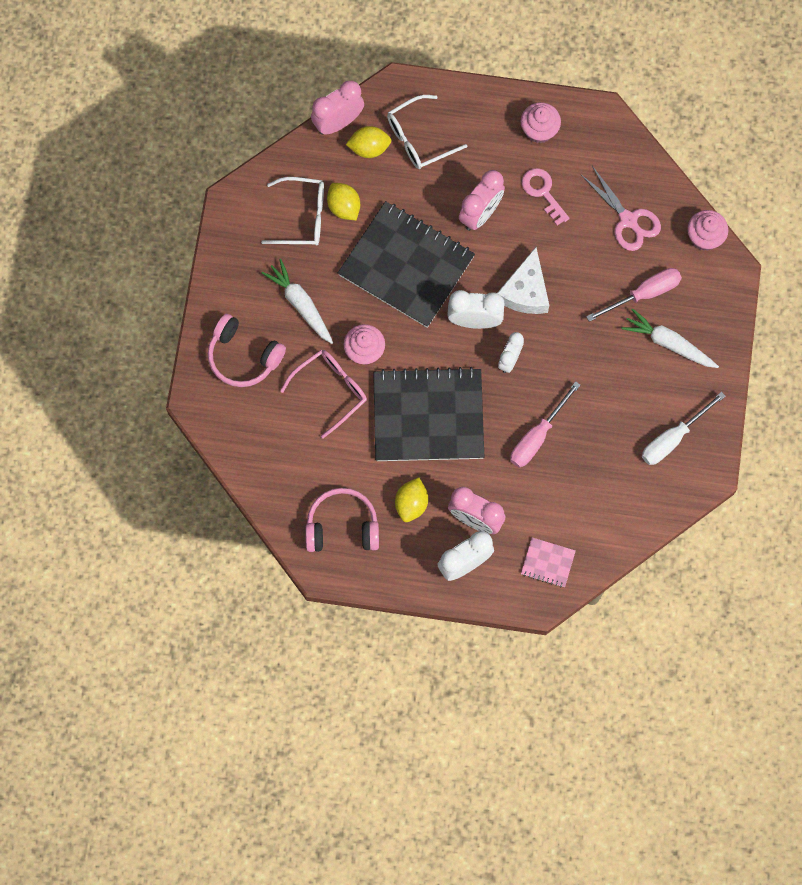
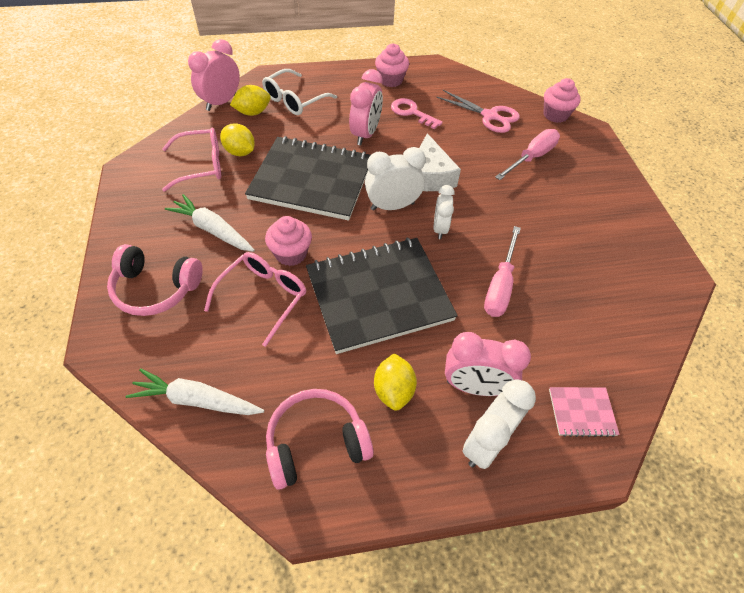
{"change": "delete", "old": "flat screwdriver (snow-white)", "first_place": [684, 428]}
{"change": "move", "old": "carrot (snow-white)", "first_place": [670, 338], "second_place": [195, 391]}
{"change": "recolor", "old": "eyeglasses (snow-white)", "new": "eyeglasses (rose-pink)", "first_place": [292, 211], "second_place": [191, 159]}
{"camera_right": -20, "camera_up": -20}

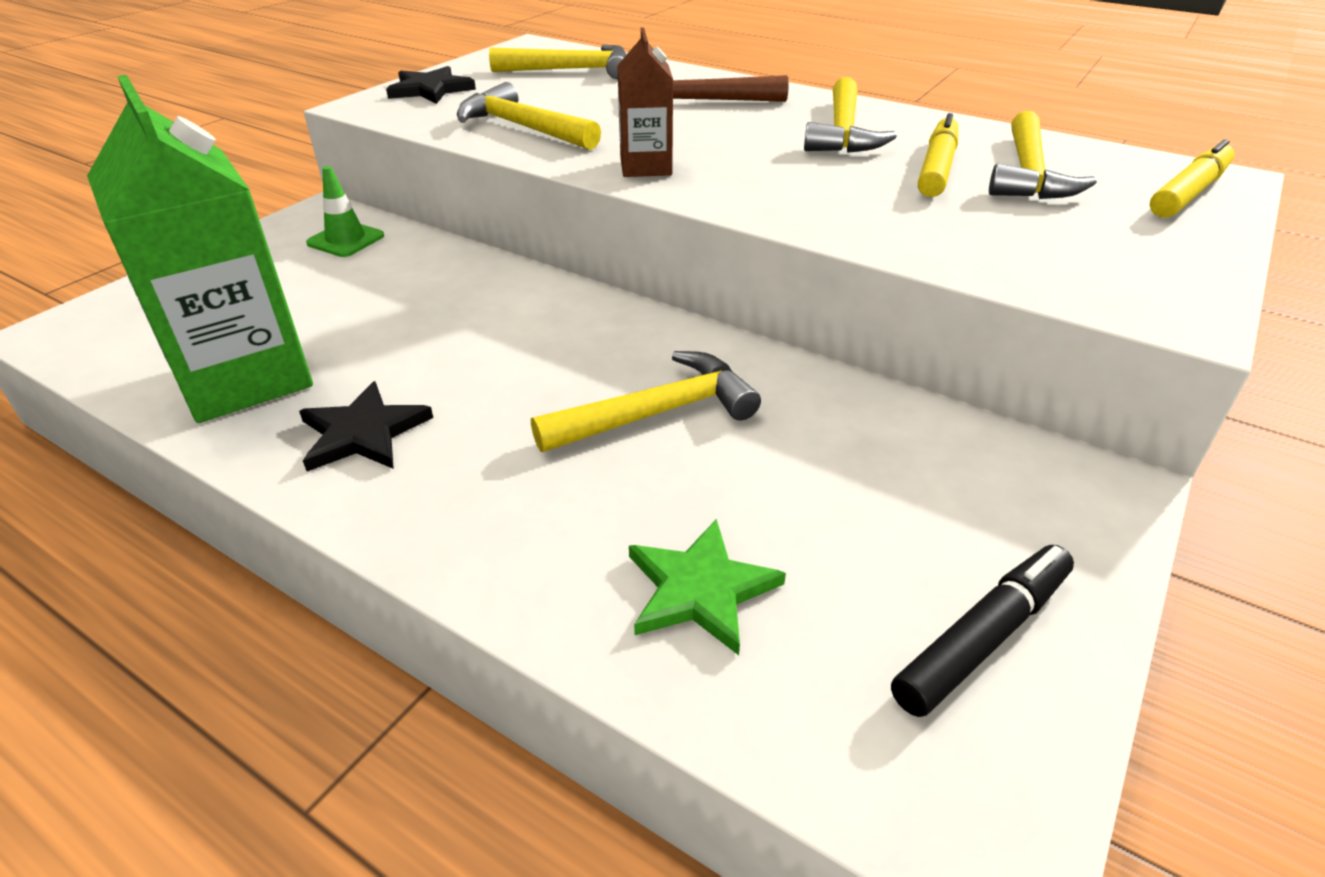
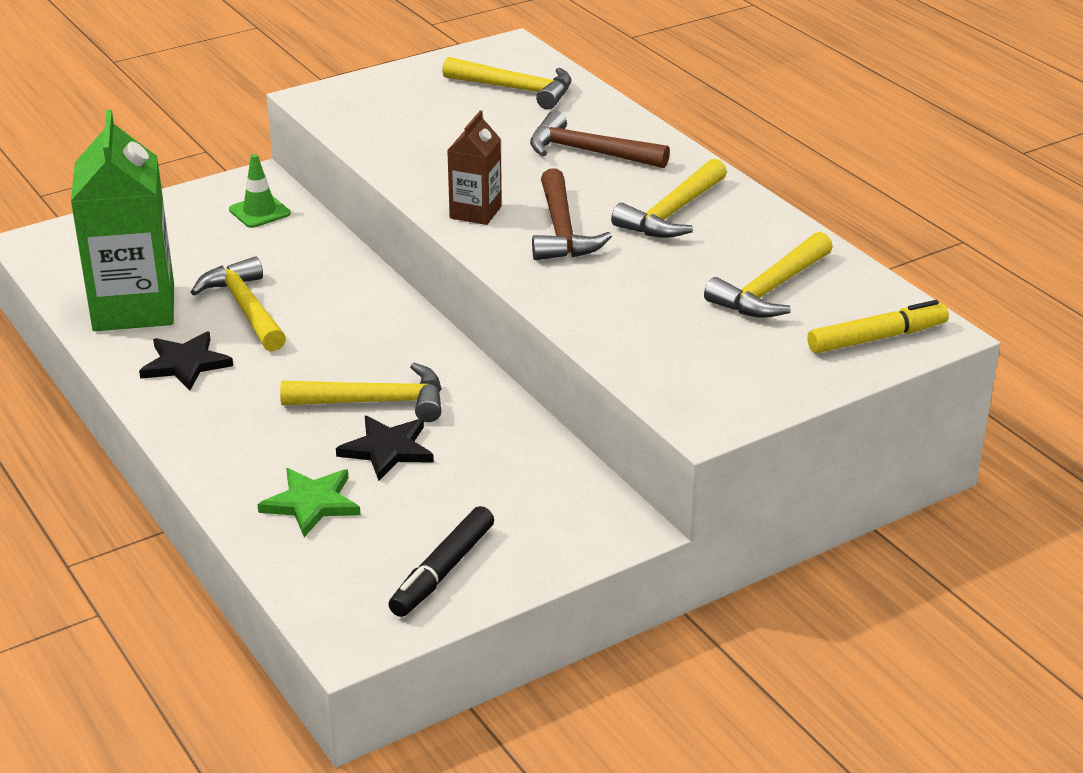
{"change": "delete", "old": "marker (golden)", "first_place": [938, 155]}
{"change": "insert", "new": "claw hammer (brown)", "second_place": [572, 214]}
{"change": "move", "old": "star (ebony)", "first_place": [431, 85], "second_place": [385, 448]}
{"change": "move", "old": "claw hammer (golden)", "first_place": [529, 116], "second_place": [238, 304]}
{"change": "rotate", "old": "marker (ebony)", "first_place": [982, 631], "second_place": [441, 561], "degrees": 135}
{"camera_right": 25, "camera_up": -5}

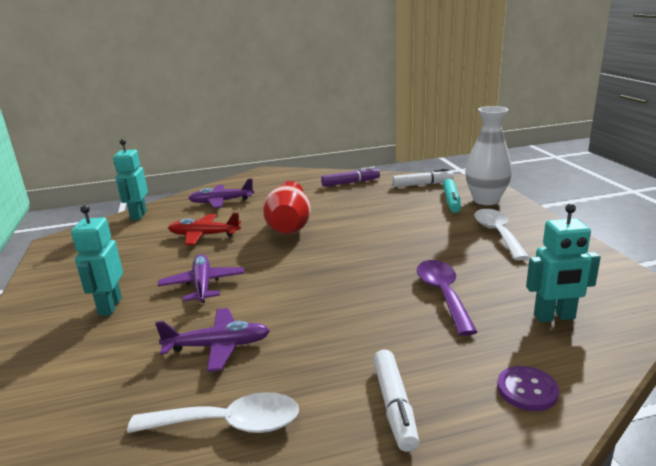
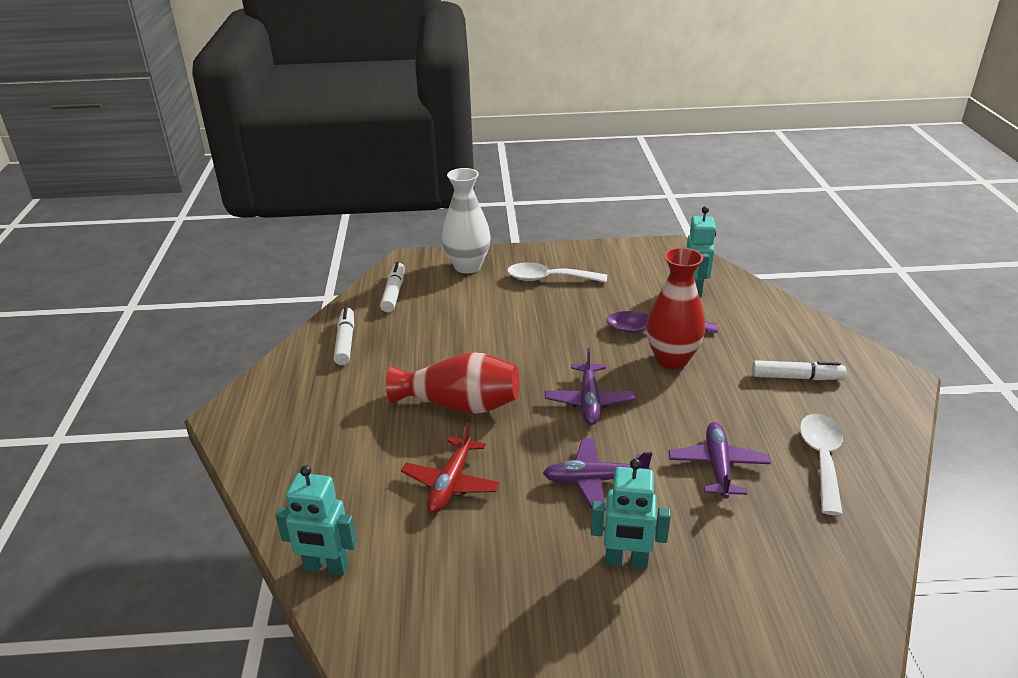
{"change": "delete", "old": "marker (aqua)", "first_place": [452, 196]}
{"change": "delete", "old": "sewing button (violet)", "first_place": [528, 388]}
{"change": "insert", "new": "vase (crimson)", "second_place": [675, 308]}
{"change": "move", "old": "plane (violet)", "first_place": [221, 193], "second_place": [590, 386]}
{"change": "recolor", "old": "marker (violet)", "new": "marker (snow-white)", "first_place": [350, 177], "second_place": [344, 336]}
{"camera_right": -80, "camera_up": 10}

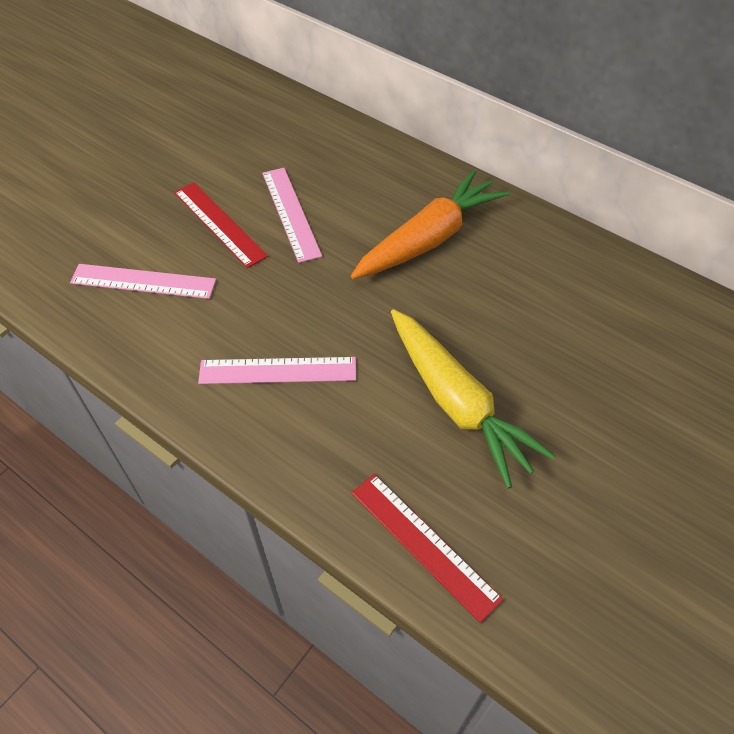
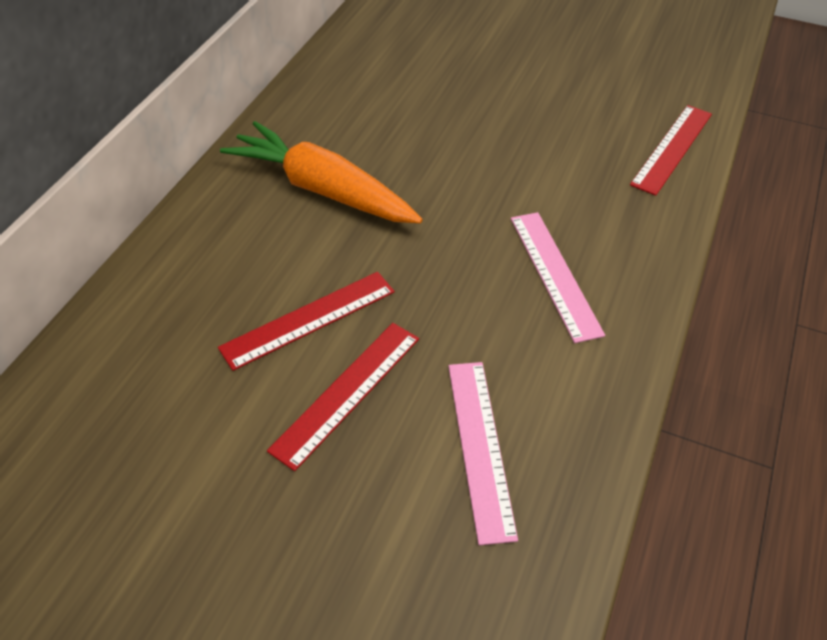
{"change": "delete", "old": "carrot (golden)", "first_place": [473, 398]}
{"change": "recolor", "old": "straightedge (rose-pink)", "new": "straightedge (crimson)", "first_place": [292, 215], "second_place": [306, 321]}
{"camera_right": -105, "camera_up": -5}

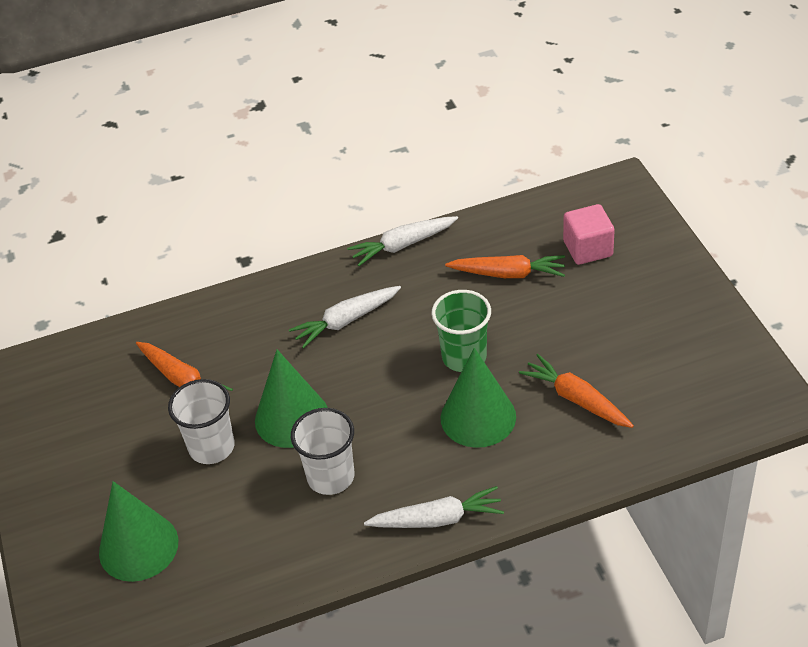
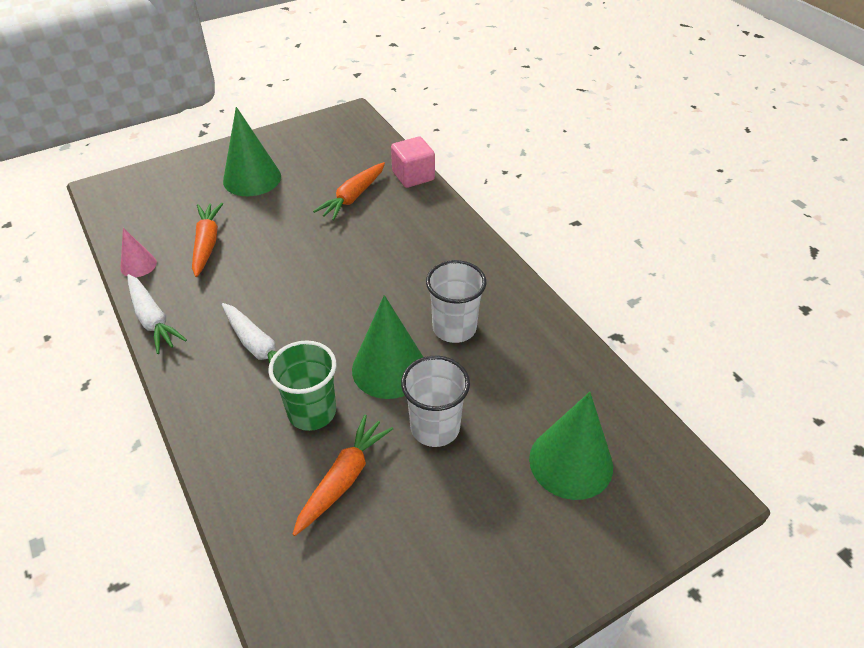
{"change": "delete", "old": "carrot (snow-white)", "first_place": [434, 507]}
{"change": "insert", "new": "solid cone (rose-pink)", "second_place": [138, 252]}
{"change": "move", "old": "cup (green)", "first_place": [461, 331], "second_place": [302, 385]}
{"change": "move", "old": "solid cone (green)", "first_place": [478, 398], "second_place": [252, 151]}
{"change": "move", "old": "solid cube (rose-pink)", "first_place": [589, 234], "second_place": [413, 162]}
{"camera_right": -105, "camera_up": 0}

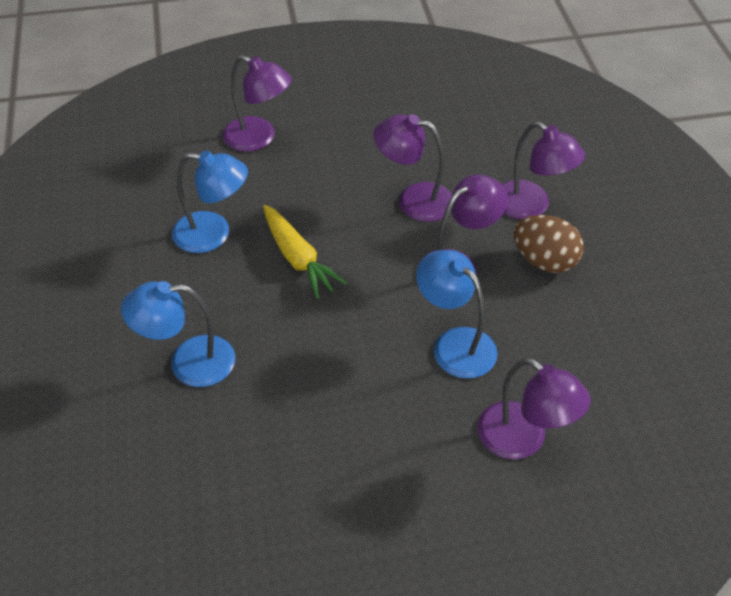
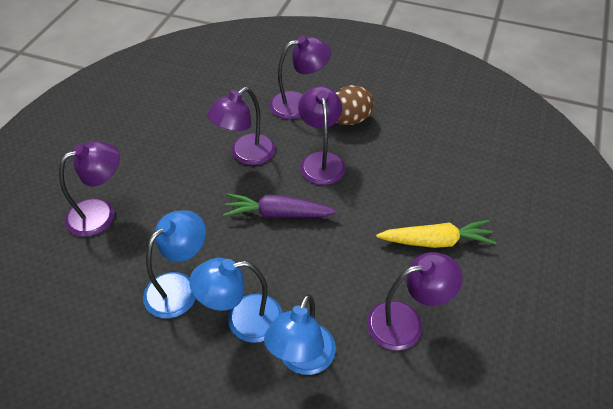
{"change": "insert", "new": "carrot (violet)", "second_place": [280, 205]}
{"change": "move", "old": "carrot (golden)", "first_place": [305, 252], "second_place": [436, 234]}
{"change": "move", "old": "lamp (blue)", "first_place": [457, 314], "second_place": [236, 300]}
{"change": "move", "old": "lamp (violet)", "first_place": [534, 408], "second_place": [415, 301]}
{"camera_right": -60, "camera_up": 0}

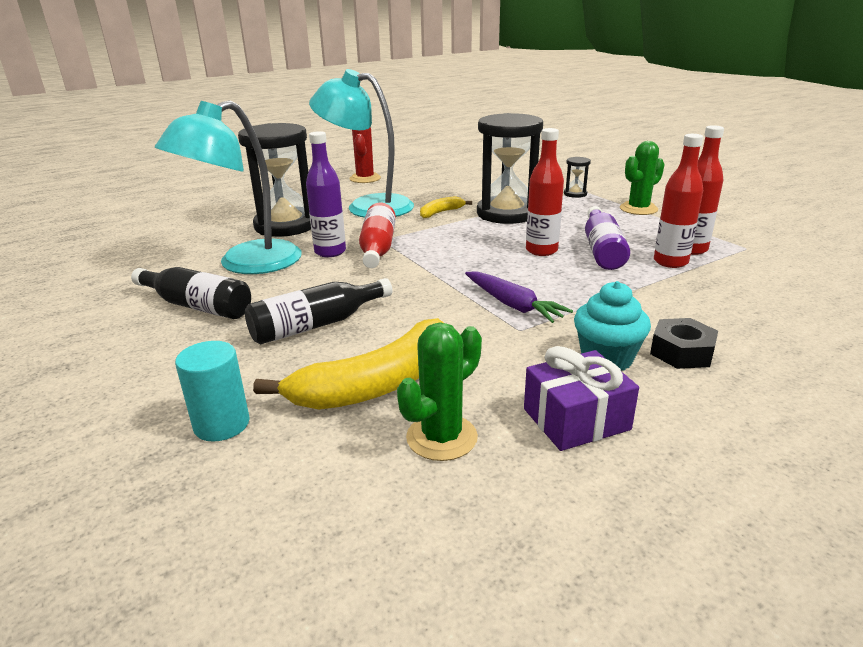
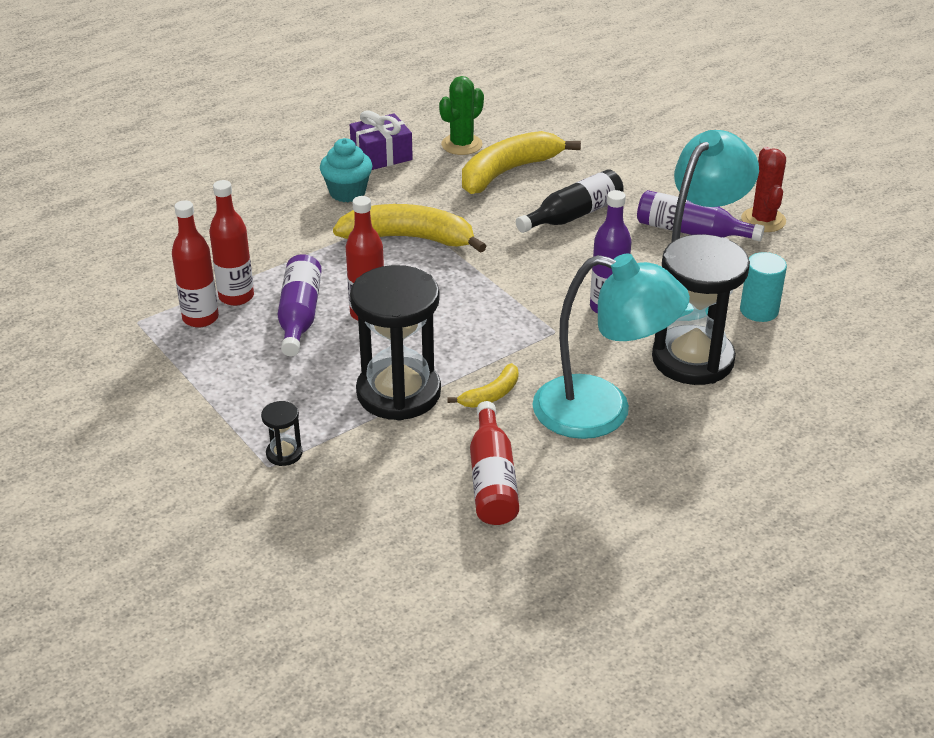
{"change": "delete", "old": "cactus (green)", "first_place": [642, 178]}
{"change": "delete", "old": "hexagon nut (ebony)", "first_place": [684, 343]}
{"change": "move", "old": "cylinder (aqua)", "first_place": [212, 391], "second_place": [763, 287]}
{"change": "move", "old": "cactus (crimson)", "first_place": [365, 155], "second_place": [763, 189]}
{"change": "move", "old": "flask (crimson)", "first_place": [377, 235], "second_place": [494, 463]}
{"change": "replace", "old": "carrot (violet)", "new": "banana fruit (golden)", "first_place": [519, 297], "second_place": [410, 228]}
{"change": "recolor", "old": "flask (ebony)", "new": "flask (violet)", "first_place": [191, 293], "second_place": [701, 216]}
{"camera_right": 175, "camera_up": 10}

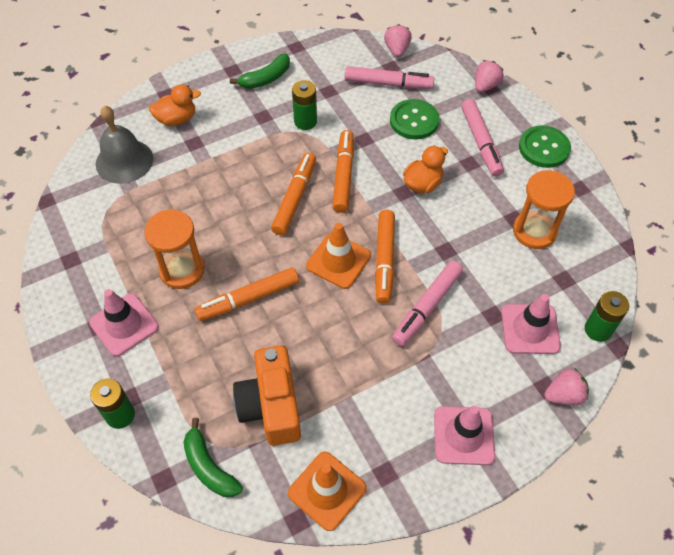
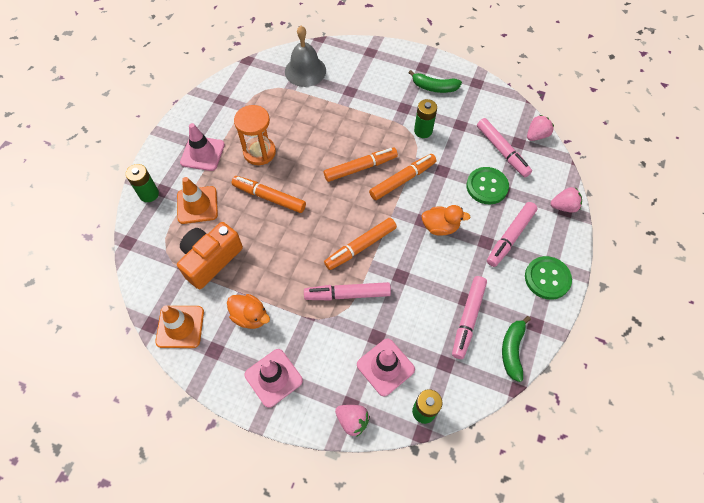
{"change": "move", "old": "toy duck (bright orange)", "first_place": [175, 105], "second_place": [248, 311]}
{"change": "move", "old": "banana fruit (green)", "first_place": [213, 457], "second_place": [516, 349]}
{"change": "move", "old": "safety cone (bright orange)", "first_place": [338, 256], "second_place": [197, 200]}
{"change": "replace", "old": "hourglass (bright orange)", "new": "marker (rose-pink)", "first_place": [544, 209], "second_place": [469, 317]}
{"camera_right": 50, "camera_up": 5}

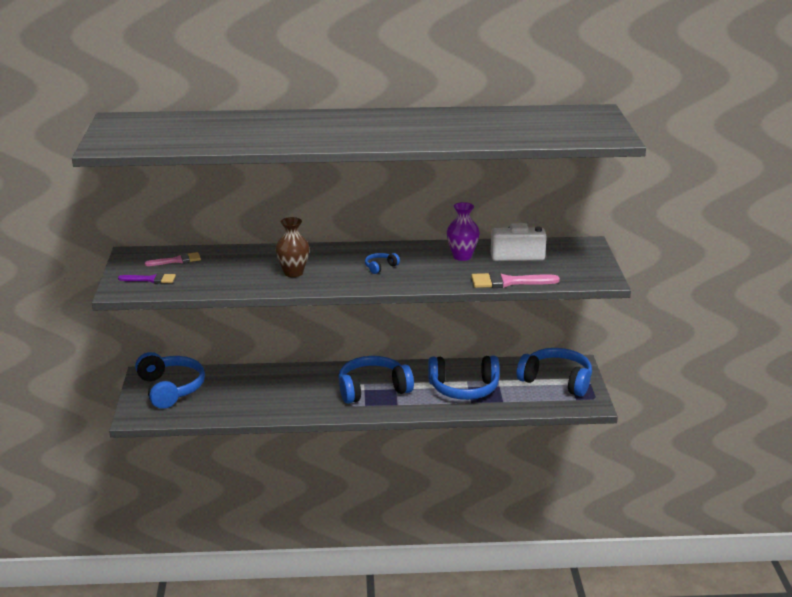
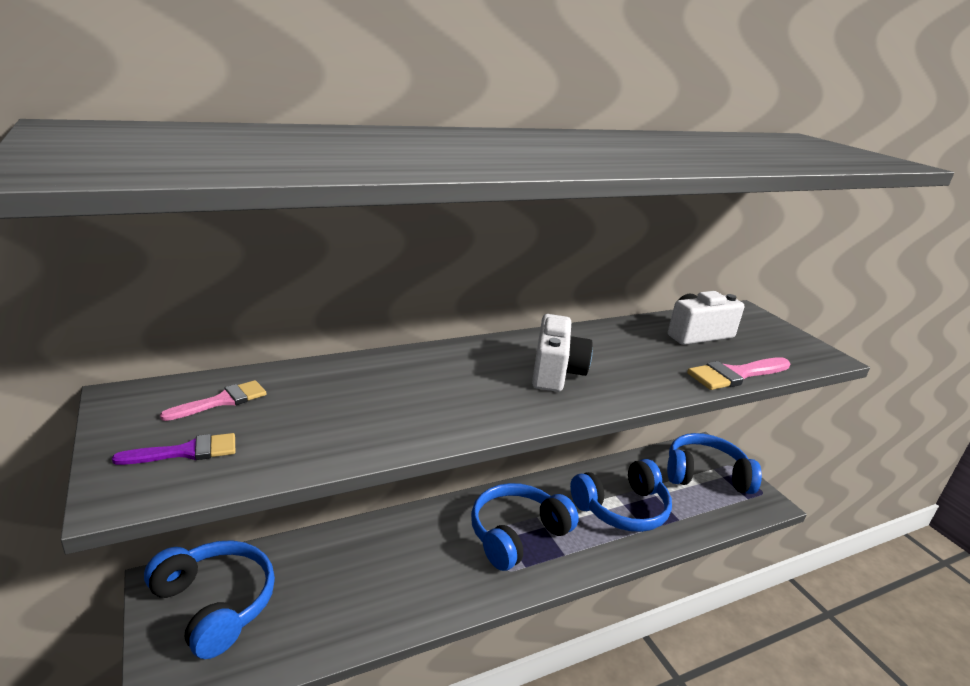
{"change": "delete", "old": "vase (brown)", "first_place": [292, 247]}
{"change": "delete", "old": "vase (violet)", "first_place": [463, 231]}
{"change": "replace", "old": "headphones (blue)", "new": "camera (snow-white)", "first_place": [382, 263], "second_place": [562, 353]}
{"camera_right": -25, "camera_up": 0}

